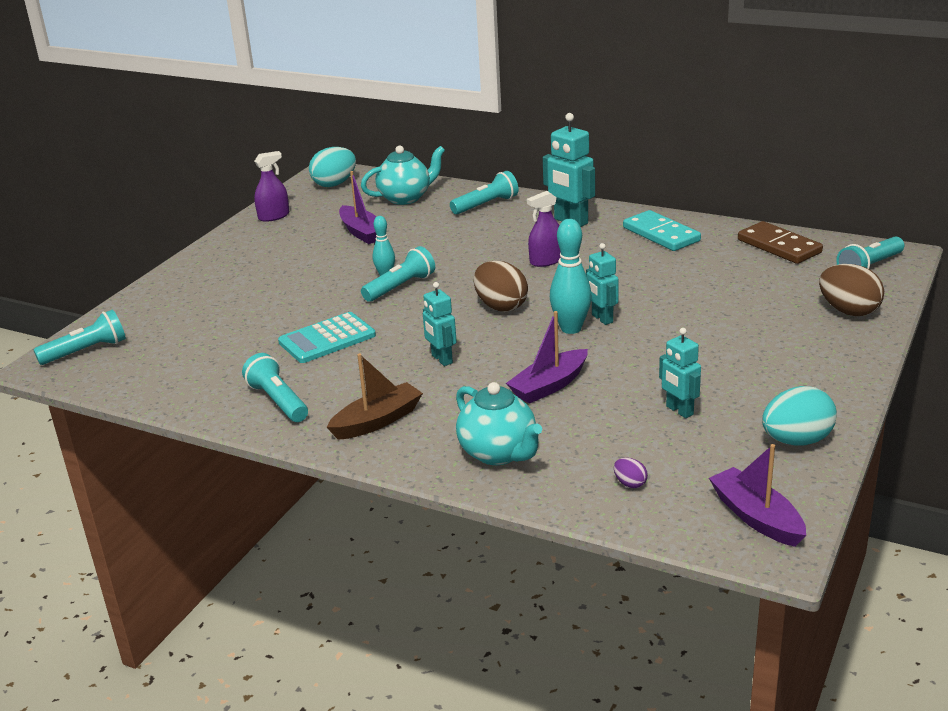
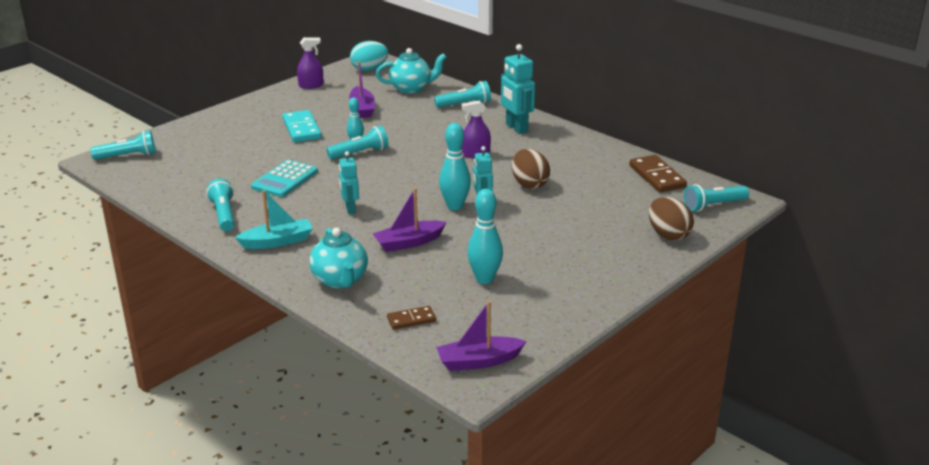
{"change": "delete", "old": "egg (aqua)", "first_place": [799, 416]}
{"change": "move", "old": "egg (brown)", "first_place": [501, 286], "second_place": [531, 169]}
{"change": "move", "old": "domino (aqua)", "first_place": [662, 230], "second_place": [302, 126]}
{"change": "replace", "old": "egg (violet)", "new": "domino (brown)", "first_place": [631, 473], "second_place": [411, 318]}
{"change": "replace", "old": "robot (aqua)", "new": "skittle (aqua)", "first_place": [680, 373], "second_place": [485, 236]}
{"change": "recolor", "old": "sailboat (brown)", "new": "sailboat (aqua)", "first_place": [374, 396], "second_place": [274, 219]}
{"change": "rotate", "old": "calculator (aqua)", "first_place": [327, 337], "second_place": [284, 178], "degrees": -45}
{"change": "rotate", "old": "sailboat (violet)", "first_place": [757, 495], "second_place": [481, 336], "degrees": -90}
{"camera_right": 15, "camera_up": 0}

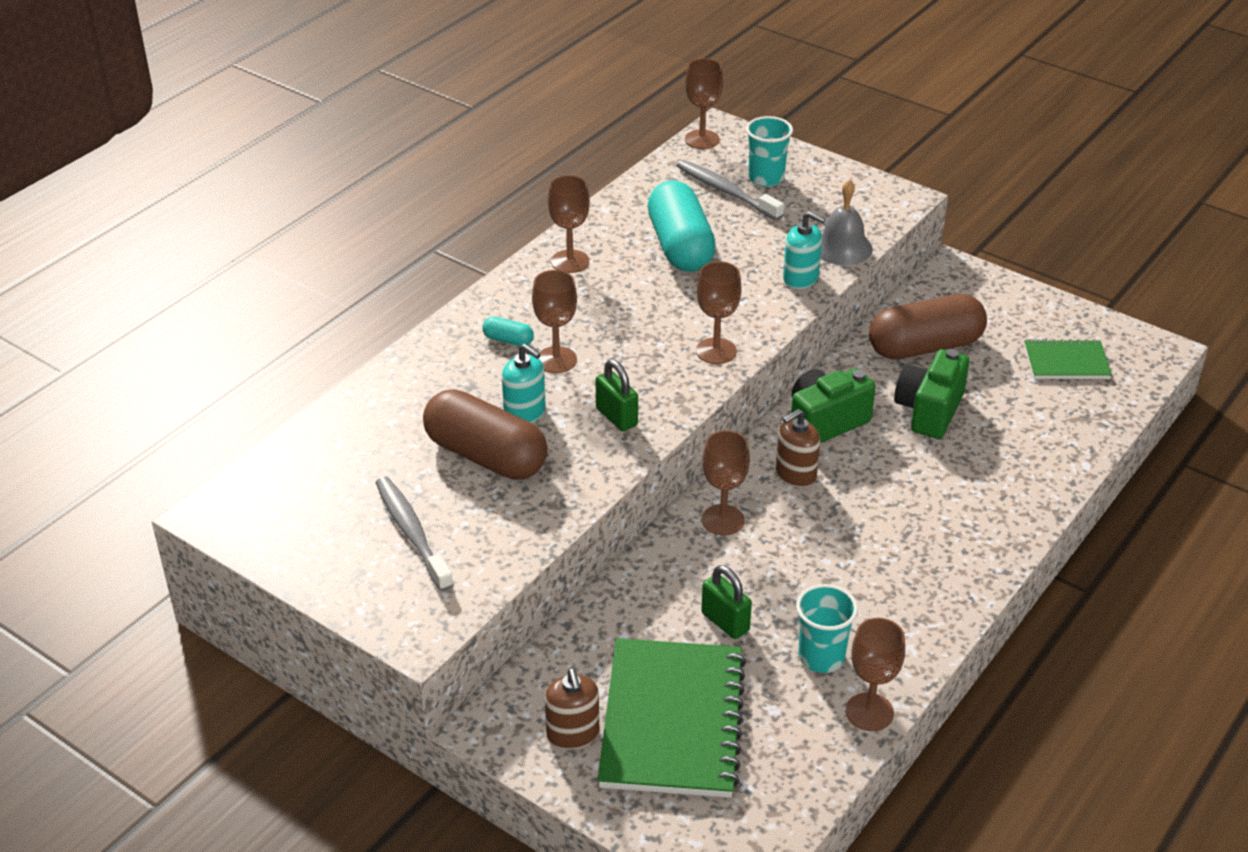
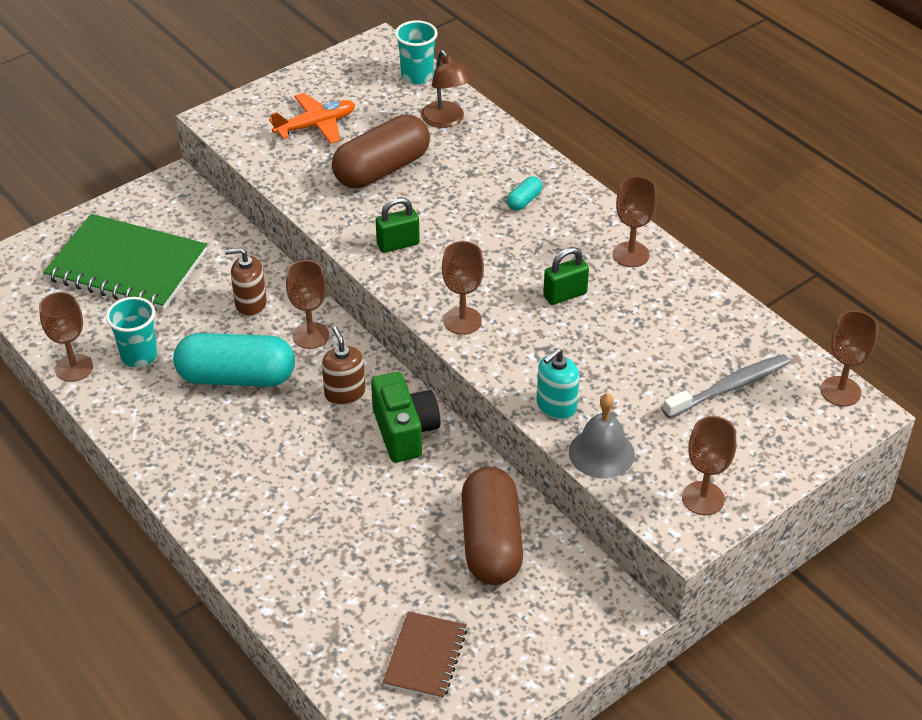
{"change": "delete", "old": "pump bottle (aqua)", "first_place": [524, 383]}
{"change": "delete", "old": "camera (green)", "first_place": [931, 394]}
{"change": "insert", "new": "lamp (brown)", "second_place": [447, 89]}
{"change": "move", "old": "chalice (brown)", "first_place": [554, 321], "second_place": [709, 465]}
{"change": "move", "old": "pump bottle (brown)", "first_place": [572, 709], "second_place": [246, 282]}
{"change": "move", "old": "capsule (aqua)", "first_place": [682, 226], "second_place": [234, 360]}
{"change": "move", "old": "small lock (green)", "first_place": [726, 602], "second_place": [566, 276]}
{"change": "move", "old": "cup (aqua)", "first_place": [769, 151], "second_place": [416, 52]}
{"change": "replace", "old": "dental brush (gray)", "new": "plane (bright orange)", "first_place": [414, 534], "second_place": [312, 118]}
{"change": "recolor", "old": "notebook (green)", "new": "notebook (brown)", "first_place": [1068, 359], "second_place": [425, 655]}
{"camera_right": 105, "camera_up": 5}

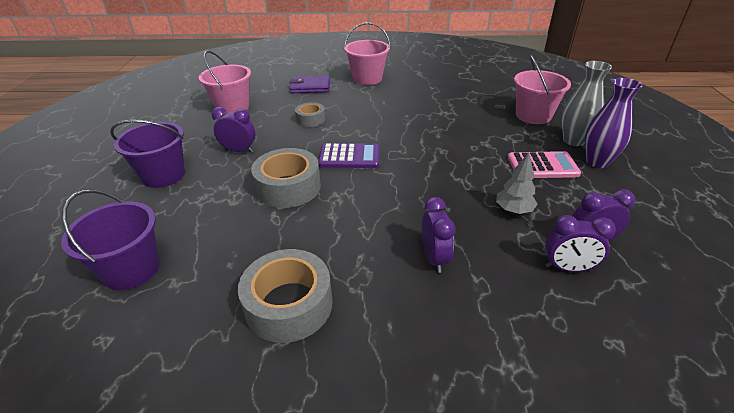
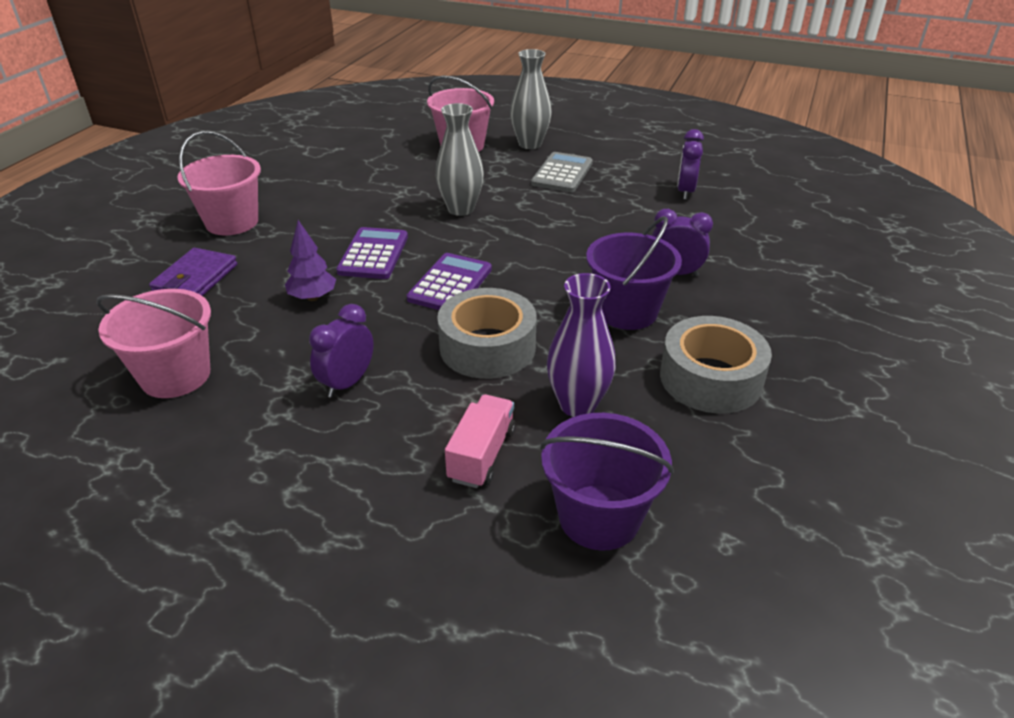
{"change": "delete", "old": "tree (gray)", "first_place": [516, 183]}
{"change": "delete", "old": "bedside clock (violet)", "first_place": [580, 243]}
{"change": "insert", "new": "calculator (violet)", "second_place": [372, 253]}
{"change": "insert", "new": "vase (gray)", "second_place": [459, 159]}
{"change": "insert", "new": "lorry (rose-pink)", "second_place": [480, 441]}
{"change": "move", "old": "sand bucket (violet)", "first_place": [147, 154], "second_place": [634, 273]}
{"change": "move", "old": "vase (violet)", "first_place": [614, 123], "second_place": [581, 345]}
{"change": "replace", "old": "sticky tape (gray)", "new": "tree (violet)", "first_place": [310, 114], "second_place": [310, 260]}
{"change": "recolor", "old": "calculator (rose-pink)", "new": "calculator (gray)", "first_place": [544, 164], "second_place": [562, 172]}
{"camera_right": -70, "camera_up": 0}

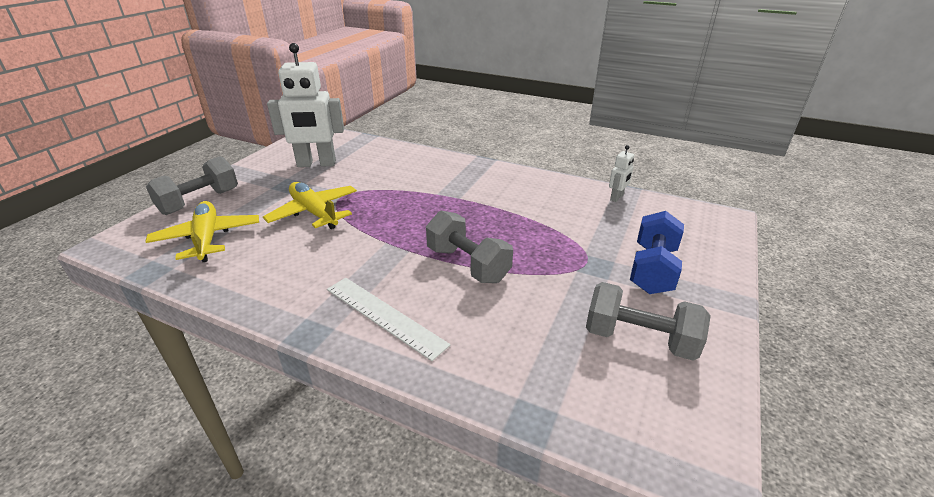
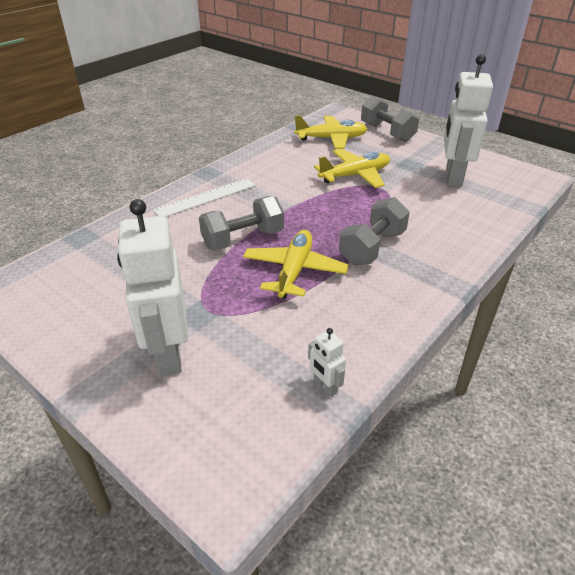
{"change": "insert", "new": "plane (golden)", "second_place": [295, 264]}
{"change": "move", "old": "free weight (gray)", "first_place": [648, 321], "second_place": [374, 231]}
{"change": "replace", "old": "free weight (blue)", "new": "robot (snow-white)", "first_place": [657, 252], "second_place": [152, 287]}
{"camera_right": 105, "camera_up": 5}

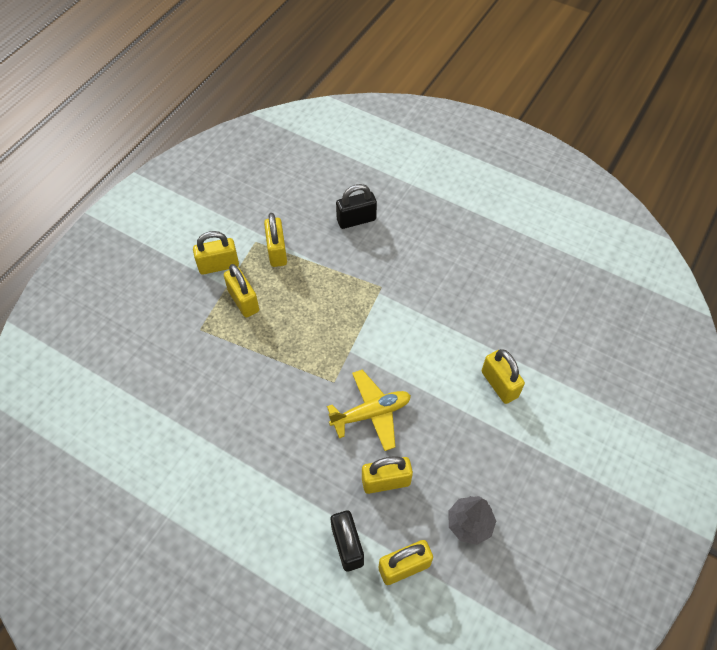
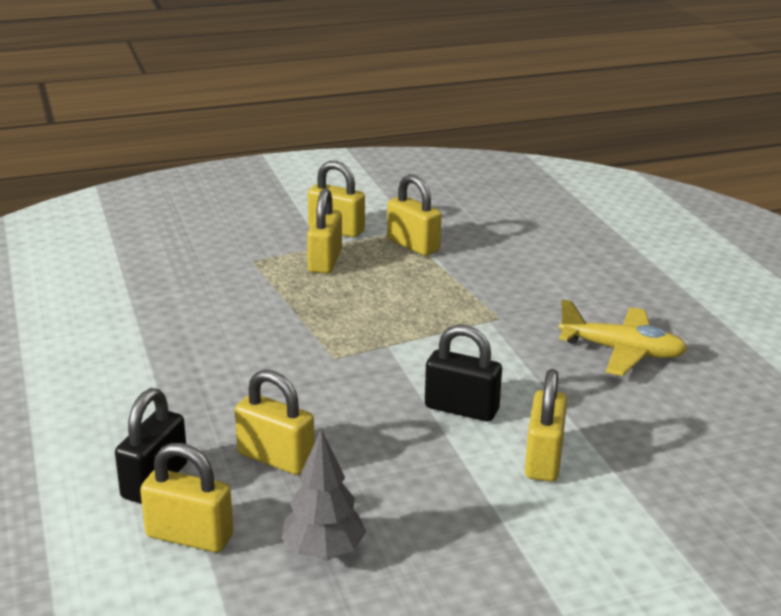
{"change": "move", "old": "plane (golden)", "first_place": [369, 410], "second_place": [623, 337]}
{"change": "move", "old": "small lock (ebony)", "first_place": [356, 206], "second_place": [463, 373]}
{"change": "rotate", "old": "small lock (golden)", "first_place": [275, 240], "second_place": [414, 215], "degrees": -75}
{"camera_right": 40, "camera_up": -30}

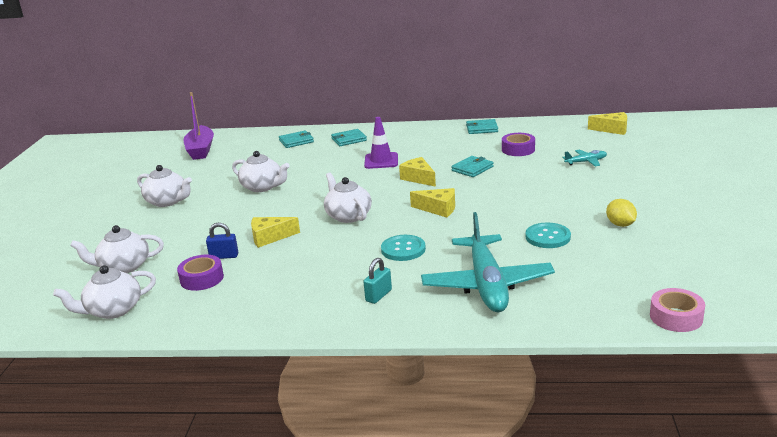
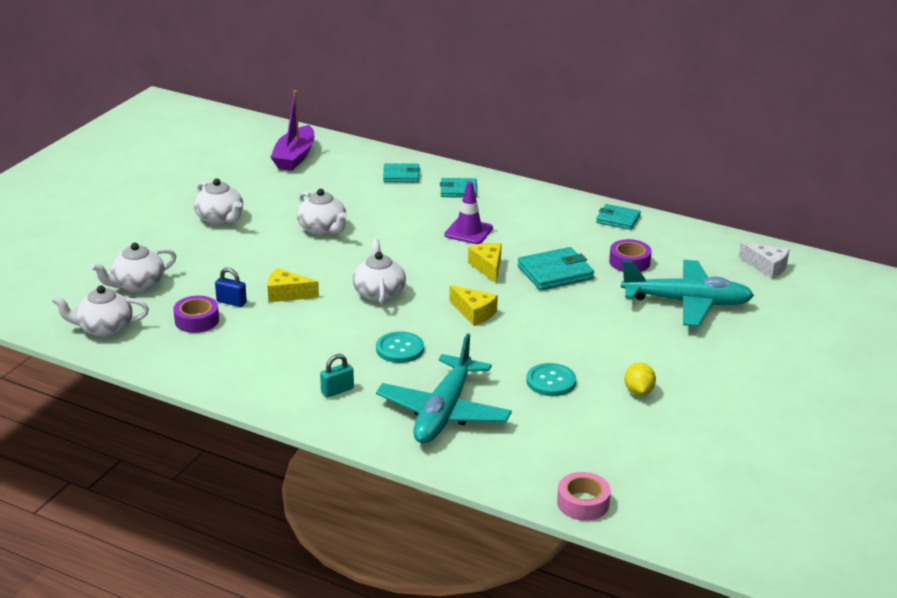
{"change": "recolor", "old": "cheese wedge (golden)", "new": "cheese wedge (snow-white)", "first_place": [607, 123], "second_place": [764, 260]}
{"change": "rotate", "old": "china teapot (snow-white)", "first_place": [117, 249], "second_place": [133, 267], "degrees": -45}
{"change": "resize", "old": "wallet (aqua)", "first_place": [472, 166], "second_place": [556, 268], "factor": 1.53}
{"change": "resize", "old": "plane (aqua)", "first_place": [584, 157], "second_place": [687, 293], "factor": 2.3}
{"camera_right": 20, "camera_up": 5}

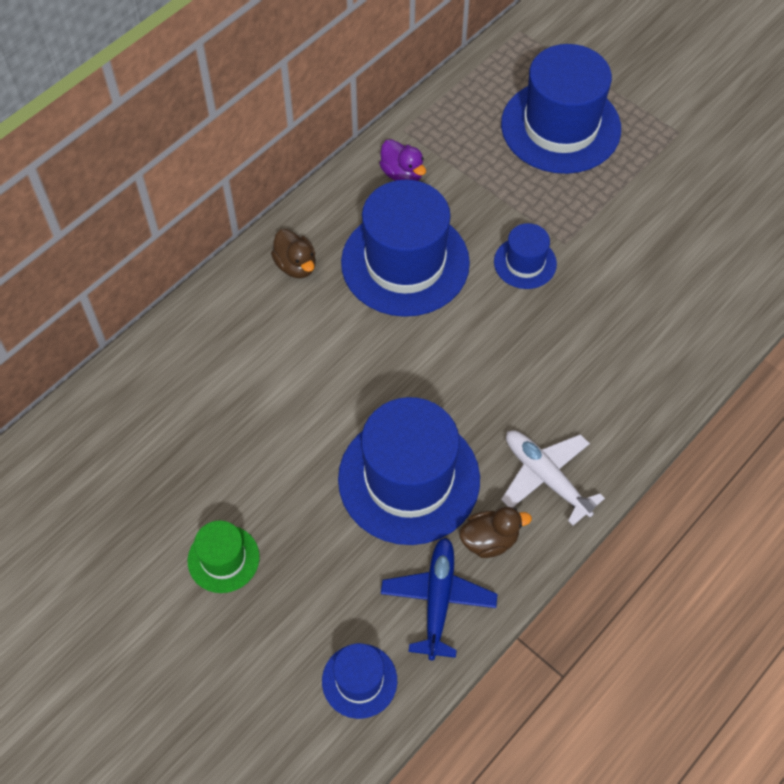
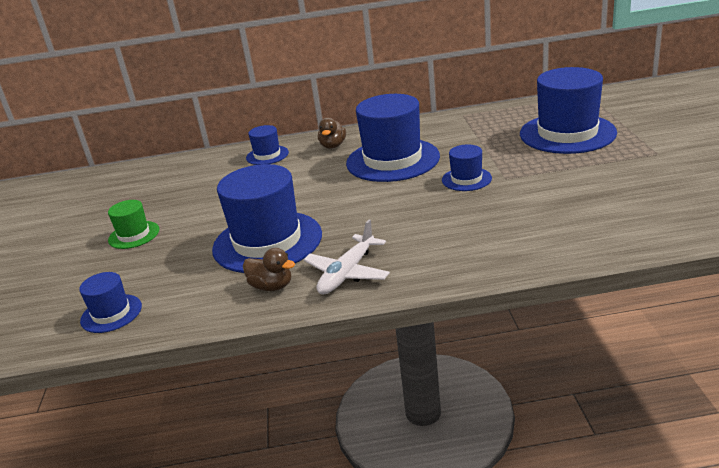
{"change": "delete", "old": "toy duck (violet)", "first_place": [402, 160]}
{"change": "delete", "old": "plane (blue)", "first_place": [439, 598]}
{"change": "insert", "new": "hat (blue)", "second_place": [267, 145]}
{"change": "rotate", "old": "plane (snow-white)", "first_place": [553, 478], "second_place": [346, 257], "degrees": -150}
{"camera_right": 45, "camera_up": -30}

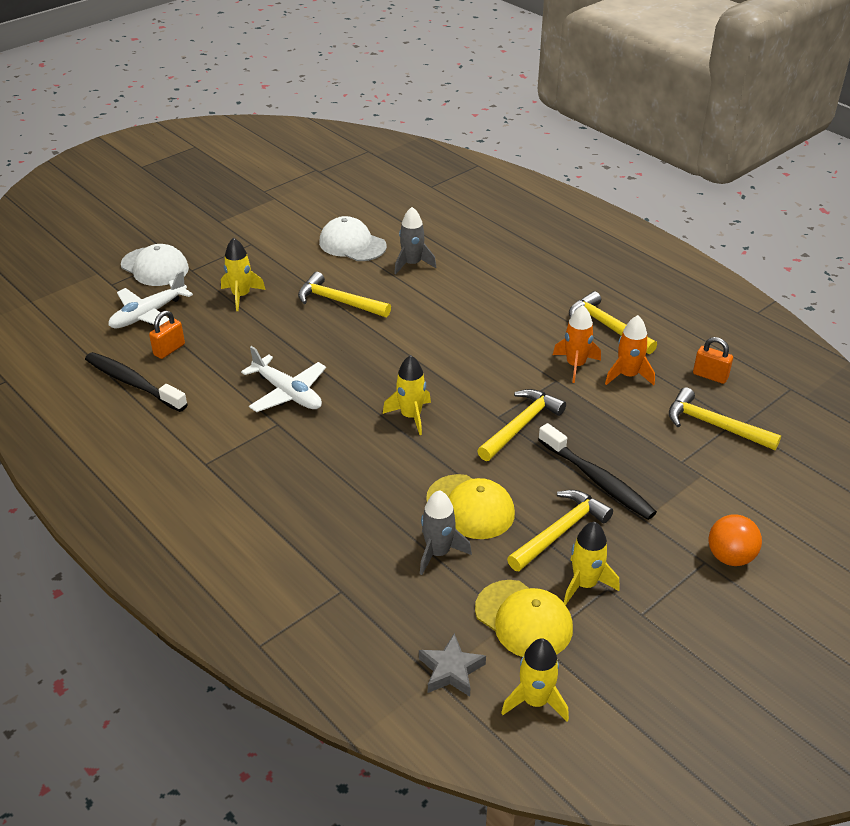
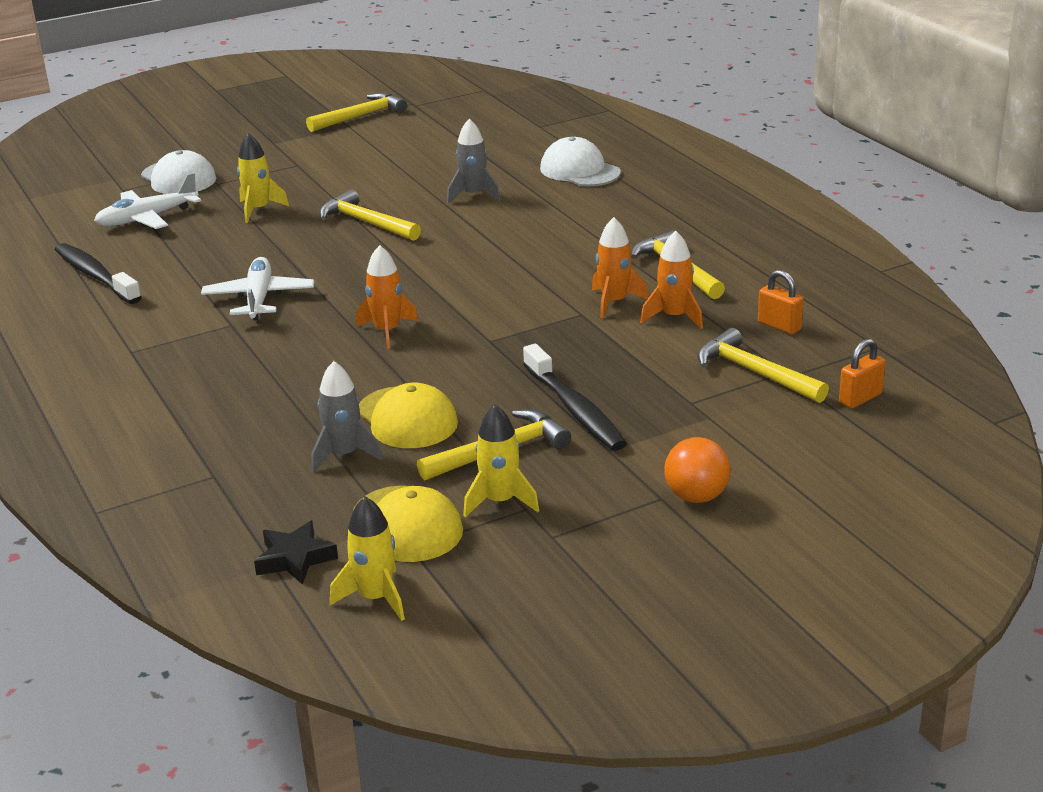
{"change": "move", "old": "small lock (bright orange)", "first_place": [167, 334], "second_place": [862, 373]}
{"change": "move", "old": "peaked cap (snow-white)", "first_place": [353, 238], "second_place": [580, 161]}
{"change": "move", "old": "claw hammer (golden)", "first_place": [521, 425], "second_place": [356, 112]}
{"change": "recolor", "old": "spaceship (golden)", "new": "spaceship (bright orange)", "first_place": [407, 395], "second_place": [387, 297]}
{"change": "recolor", "old": "star (gray)", "new": "star (ebony)", "first_place": [452, 665], "second_place": [296, 553]}
{"change": "rotate", "old": "plane (snow-white)", "first_place": [283, 379], "second_place": [257, 288], "degrees": -150}
{"camera_right": 15, "camera_up": -10}

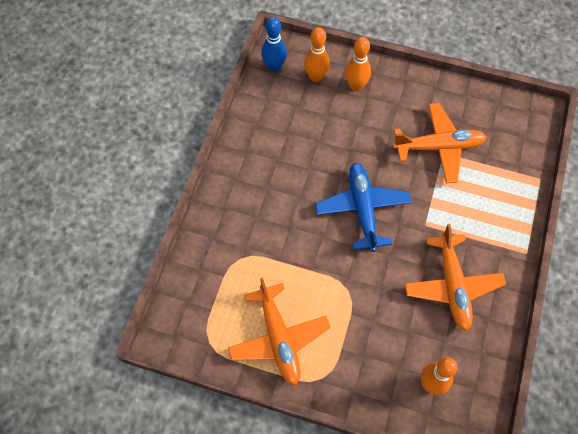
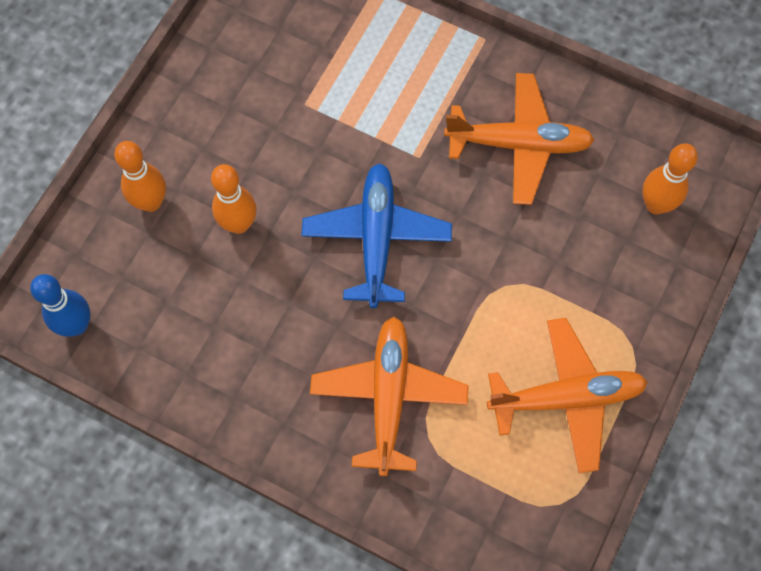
{"change": "move", "old": "skittle (bright orange)", "first_place": [317, 54], "second_place": [233, 199]}
{"change": "move", "old": "plane (bright orange)", "first_place": [440, 143], "second_place": [389, 396]}
{"change": "rotate", "old": "plane (blue)", "first_place": [363, 207], "second_place": [376, 235], "degrees": 90}
{"camera_right": -80, "camera_up": 5}

